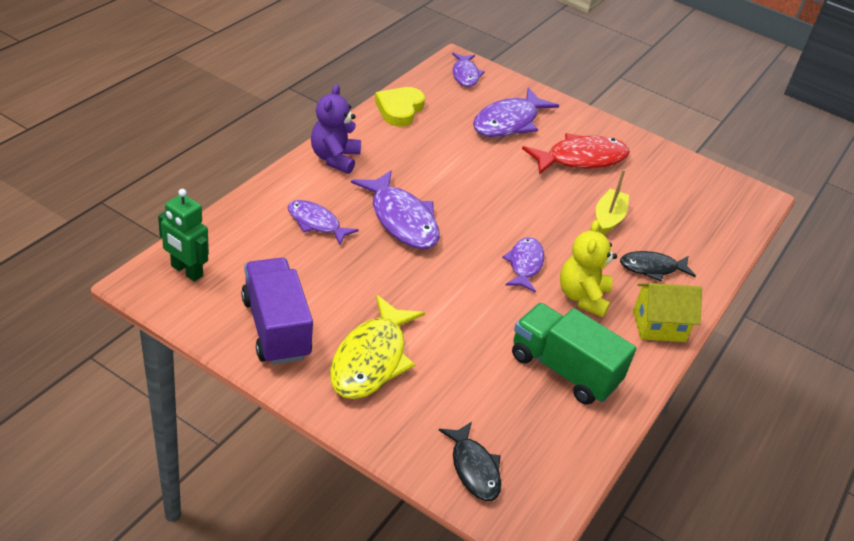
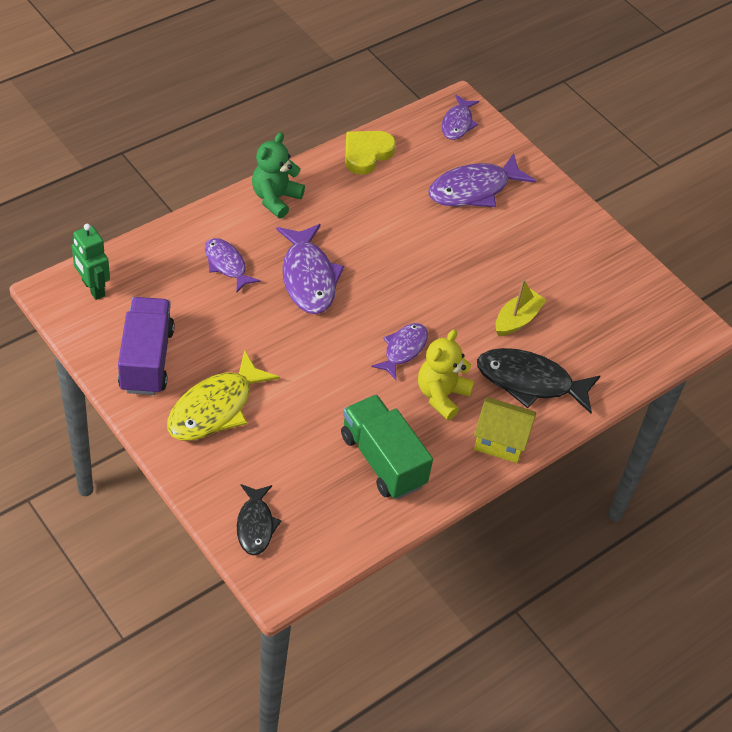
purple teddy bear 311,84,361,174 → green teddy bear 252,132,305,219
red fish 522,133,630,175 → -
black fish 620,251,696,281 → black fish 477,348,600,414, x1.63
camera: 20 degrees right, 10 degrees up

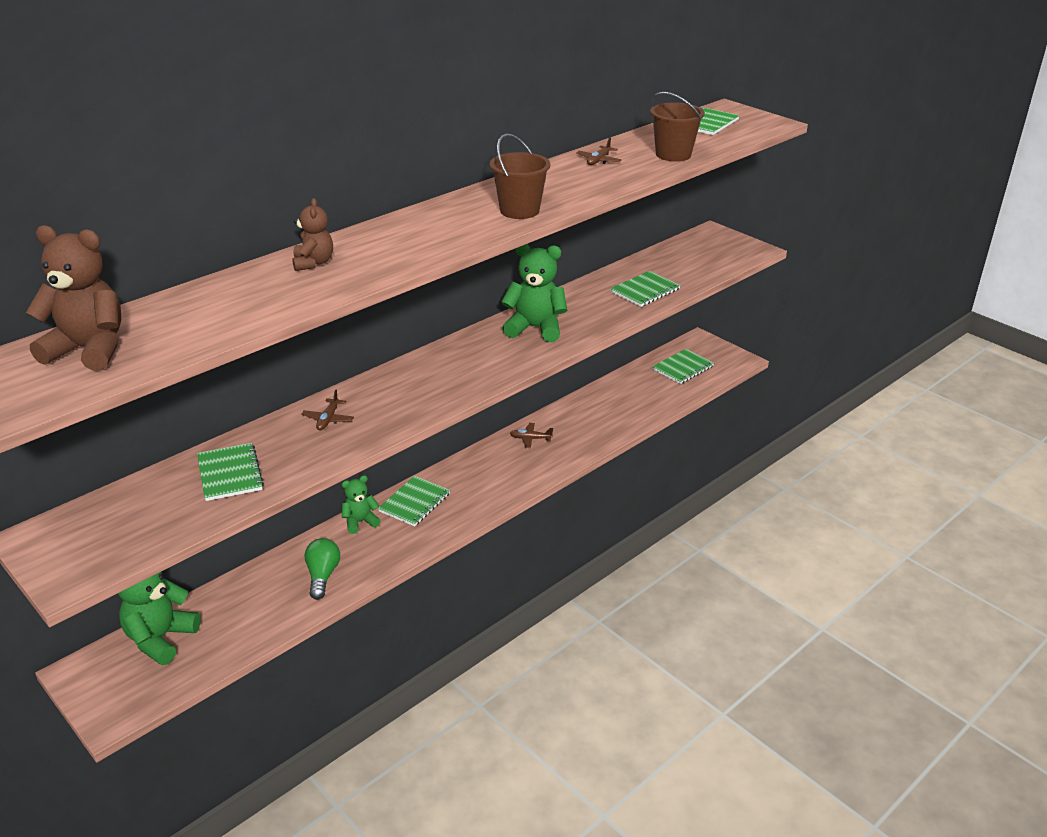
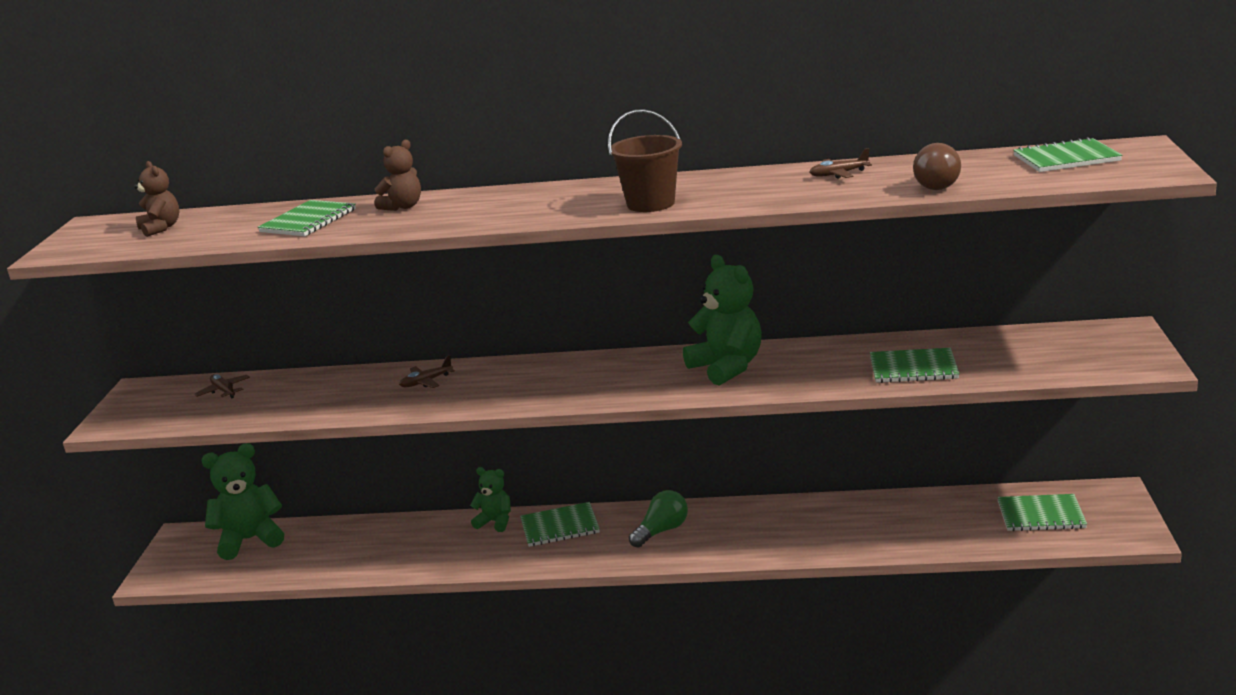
brown bucket 650,92,705,162 → brown light bulb 913,143,961,190
brown teddy bear 26,225,121,371 → brown teddy bear 134,161,179,237, x0.58
brown plane 510,423,553,448 → brown plane 194,374,250,398, moved
green notebook 197,443,264,501 → green notebook 258,200,356,236, moved
green light bulb 304,538,340,600 → green light bulb 629,490,688,548, moved
camera: 50 degrees right, 10 degrees down

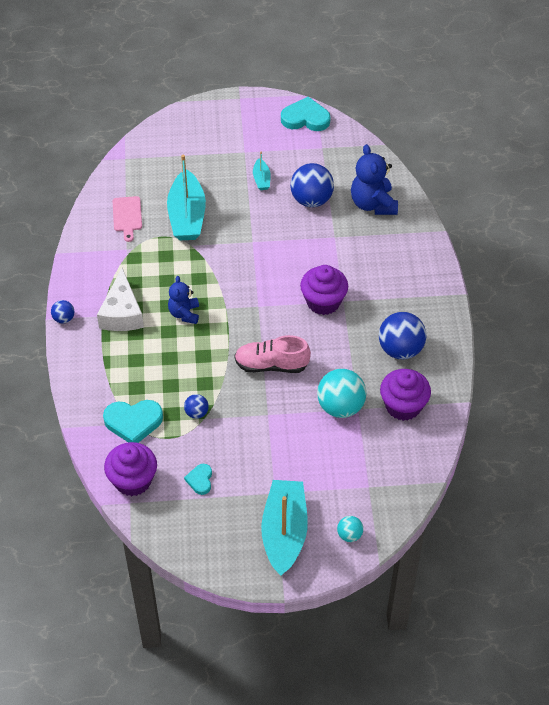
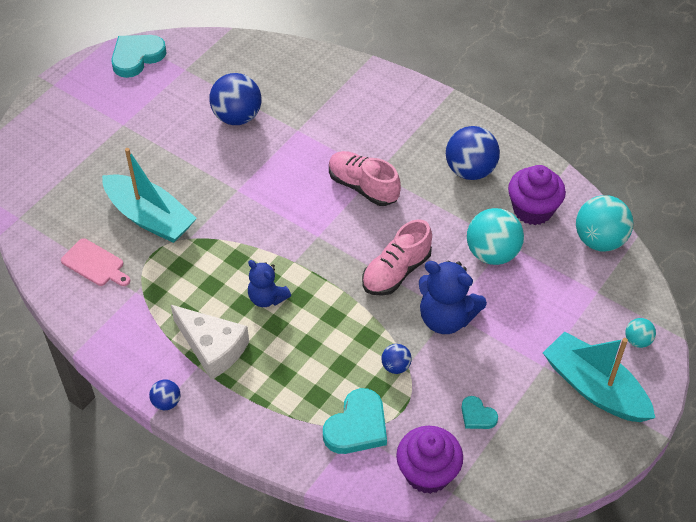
blue teddy bear 351,144,398,215 → blue teddy bear 419,260,487,334, moved
turquoise boat 253,151,271,190 → -
purple cupcake 300,265,348,315 → pink shoe 329,151,401,206
- → turquoise ball 576,195,633,251
camera: 50 degrees left, 0 degrees up

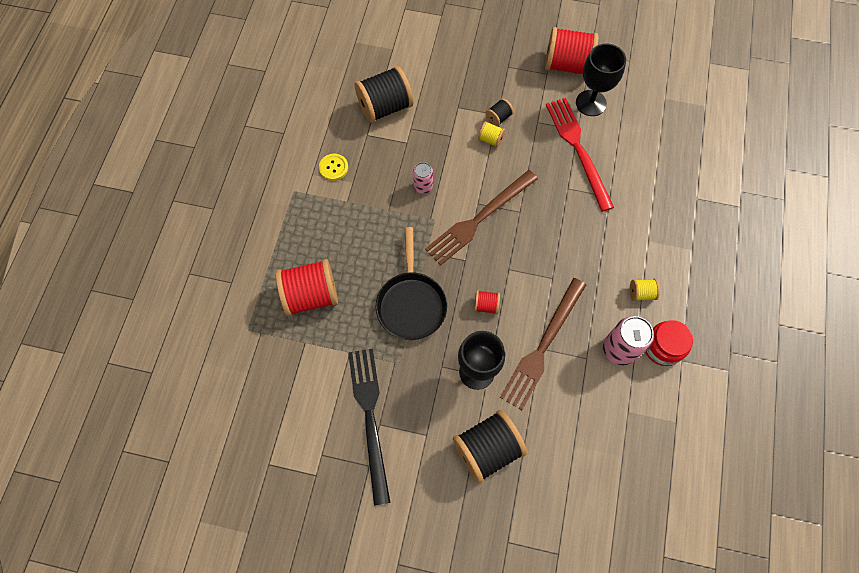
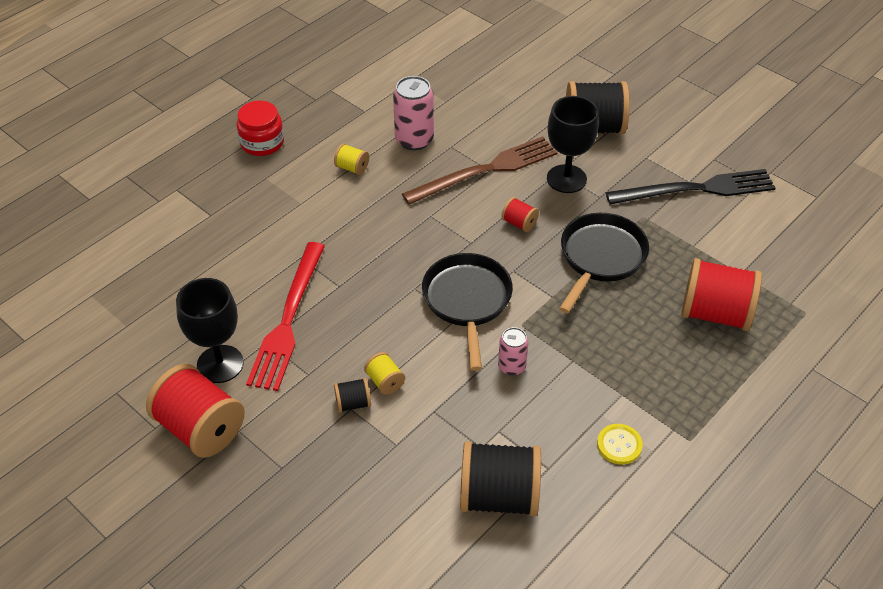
brown fork 425,170,538,266 → black pan 422,253,513,371
red jar 645,320,693,366 → red jar 236,101,284,156, moved
black fork 348,349,391,506 → black fork 606,169,776,204, 120 degrees counterclockwise
camera: 150 degrees left, 20 degrees down

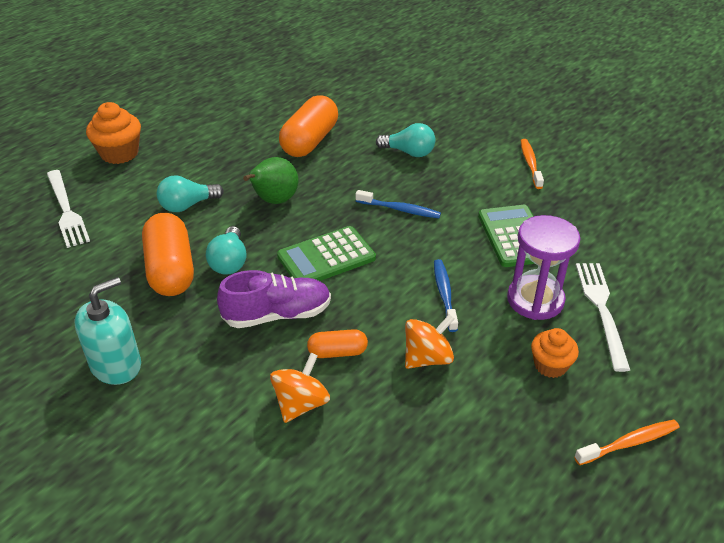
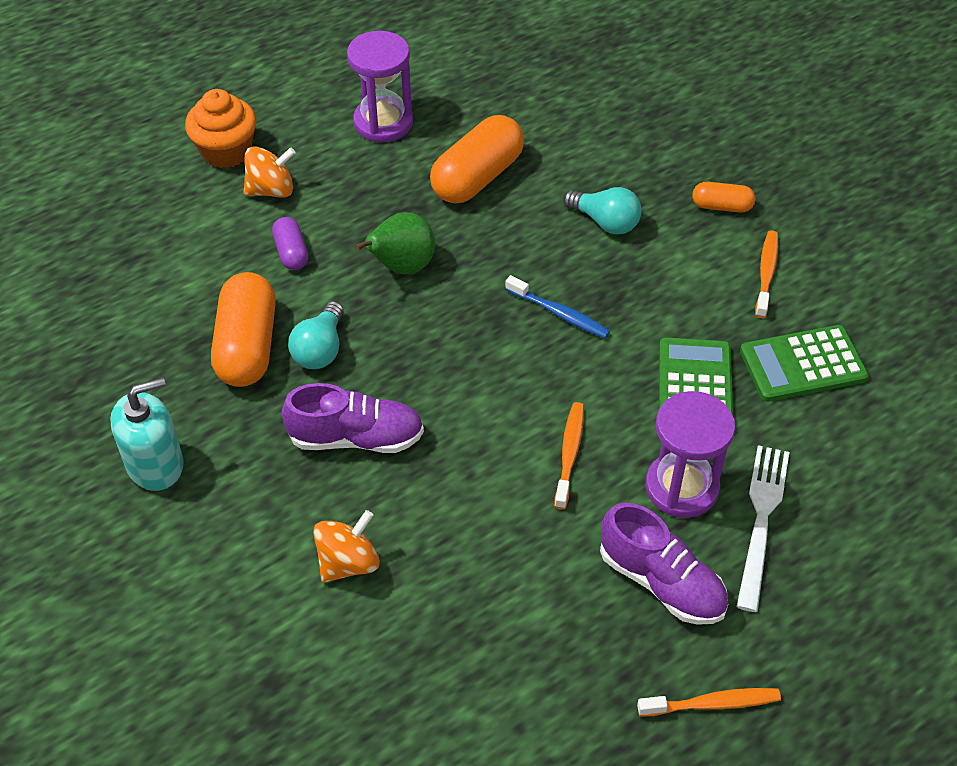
white fork 47,170,90,248 → -
turquoise light bulb 157,175,224,212 → purple capsule 272,217,308,270
green calculator 277,226,376,281 → green calculator 740,325,869,402, moved
blue toothbrush 434,259,458,332 → orange toothbrush 554,402,584,510
orange spinning top 405,314,455,369 → orange spinning top 244,146,296,198, moved
orange cupcake 531,328,579,378 → purple shoe 600,503,728,625
orange capsule 307,329,368,358 → orange capsule 692,182,755,212, moved
- → purple hourglass 347,31,413,142
camera: 15 degrees right, 10 degrees up

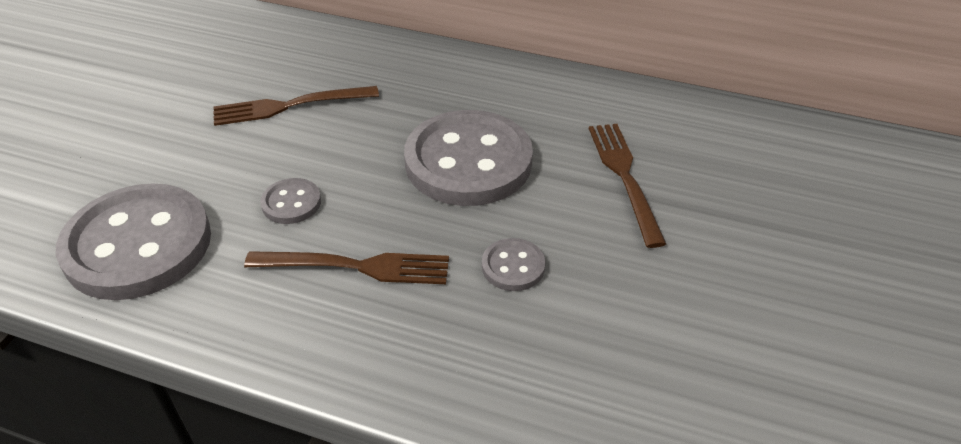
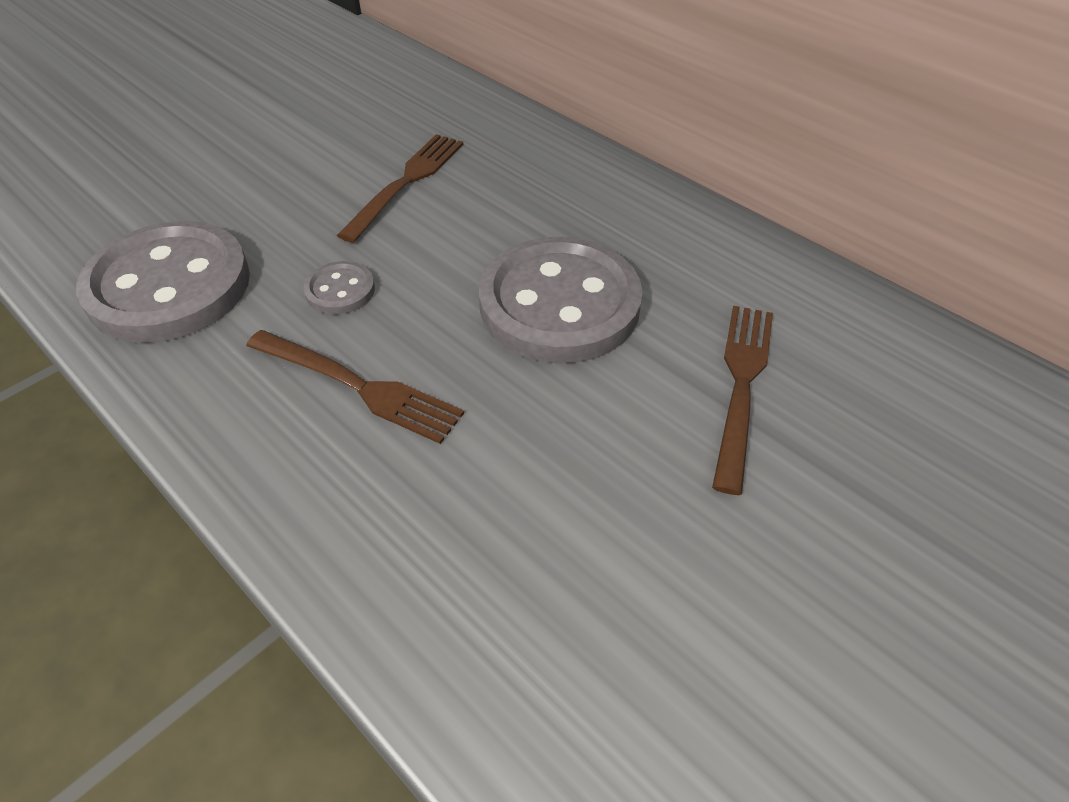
brown fork 214,86,379,126 → brown fork 337,134,463,243, 105 degrees clockwise
grey button 482,238,545,291 → -
camera: 25 degrees right, 5 degrees up

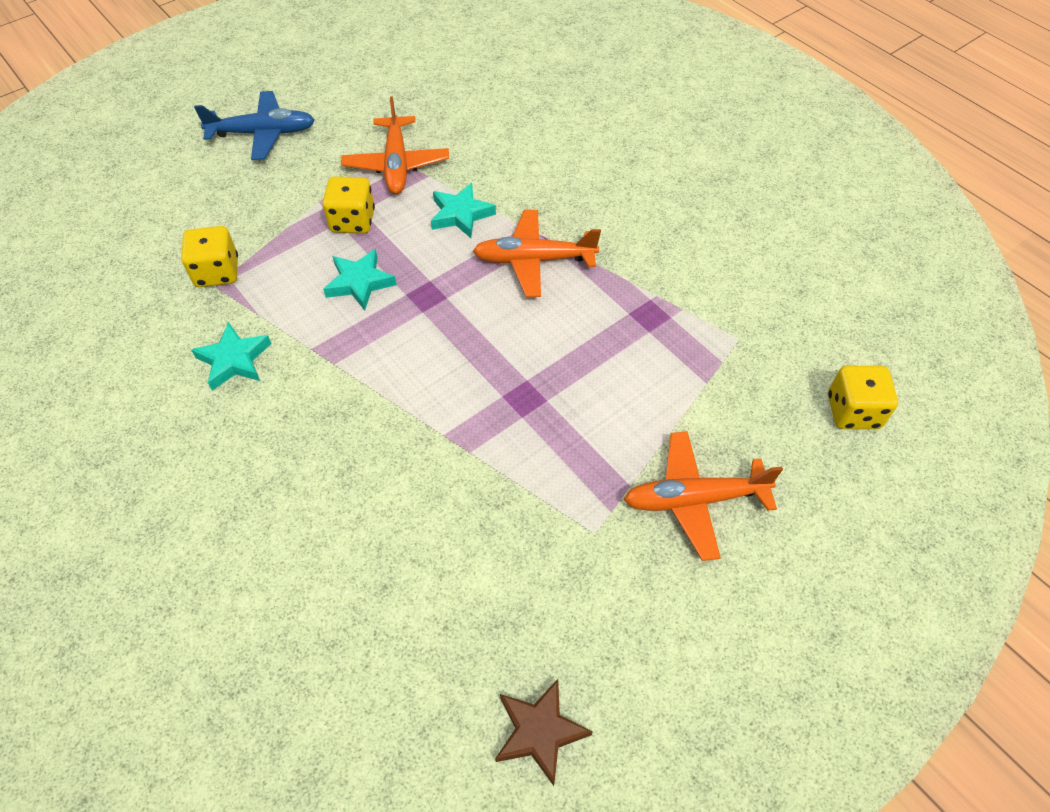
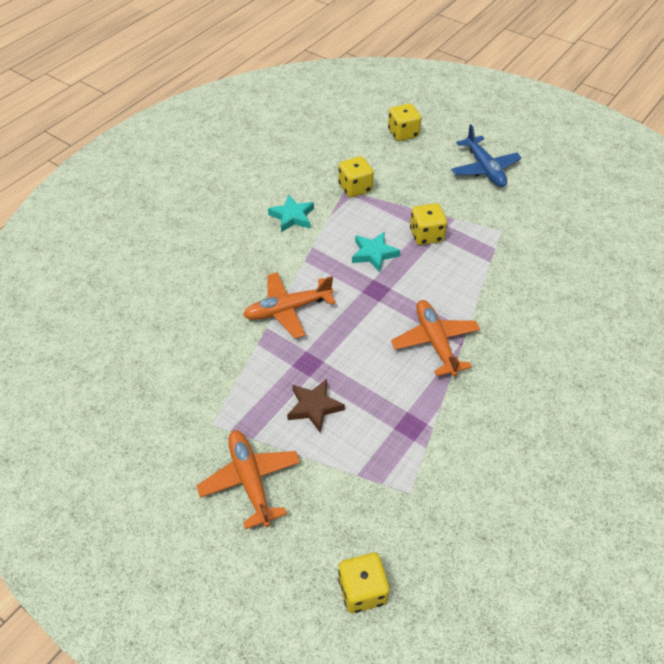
orange plane 341,96,449,194 → orange plane 243,272,336,338, moved
turquoise star 431,183,496,238 → -
brown star 495,679,593,786 → brown star 287,379,345,433, moved
- → yellow dice 388,103,422,141
camera: 75 degrees right, 5 degrees down

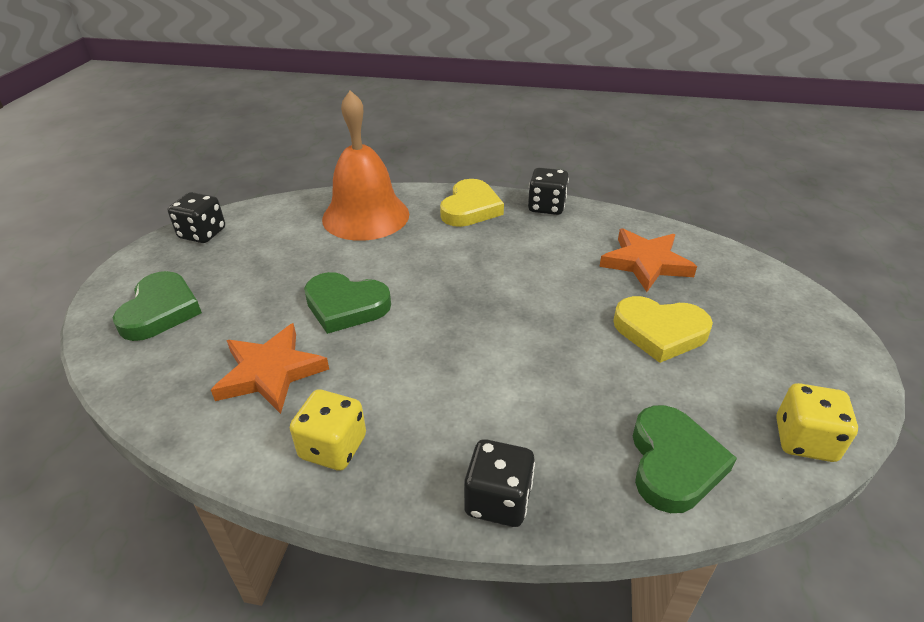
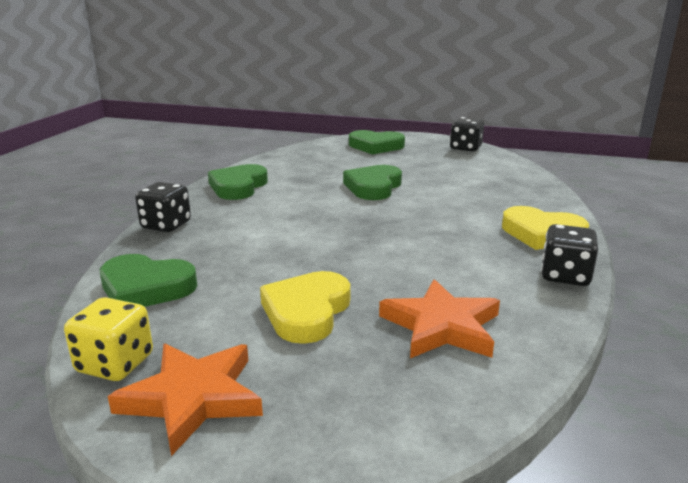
orange bell 322,90,409,241 → -
orange star 211,323,329,414 → orange star 108,343,263,456, moved
yellow dice 290,389,366,471 → green heart 208,164,268,200
camera: 95 degrees right, 15 degrees down

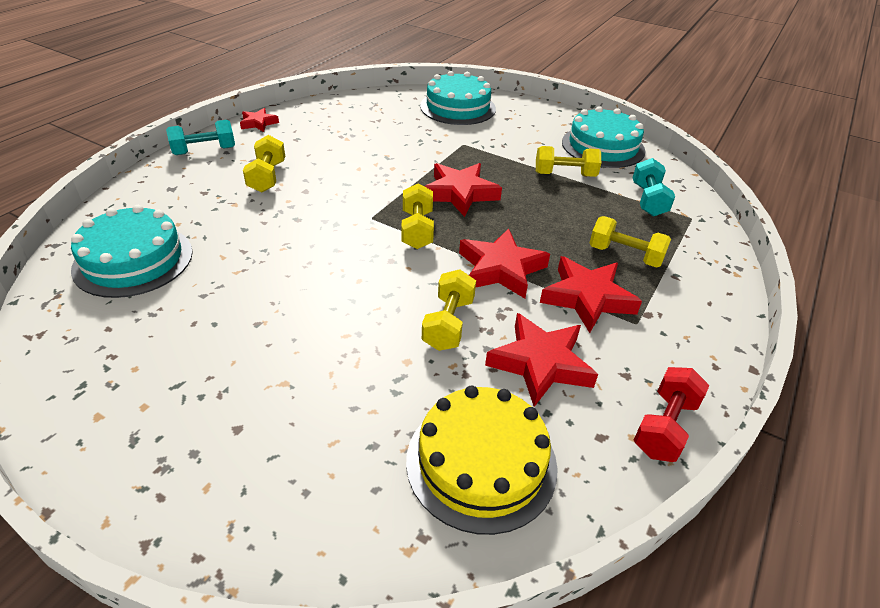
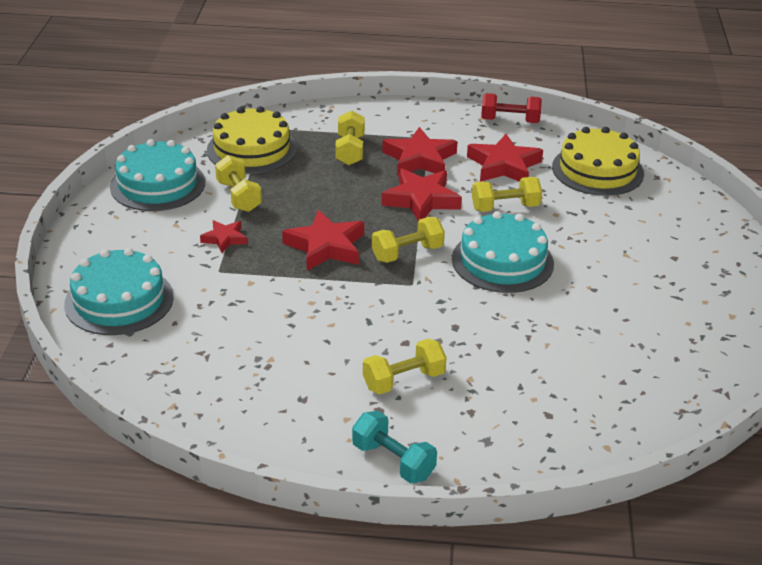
red star 240,108,279,132 → red star 200,220,247,253, moved
turquoise dumbbell 633,158,675,217 → yellow cake 207,106,297,174
turquoise cake 71,205,193,298 → turquoise cake 452,211,554,293, moved
camera: 115 degrees left, 5 degrees down

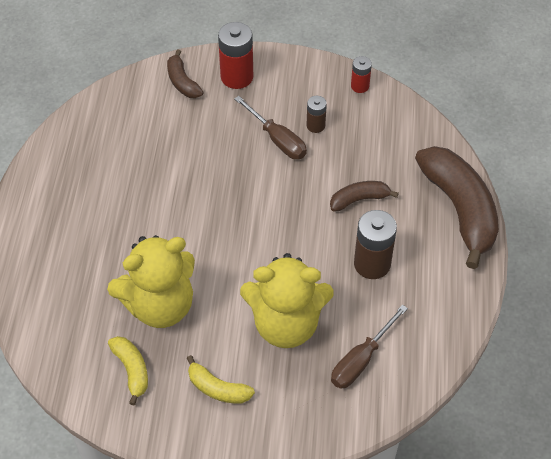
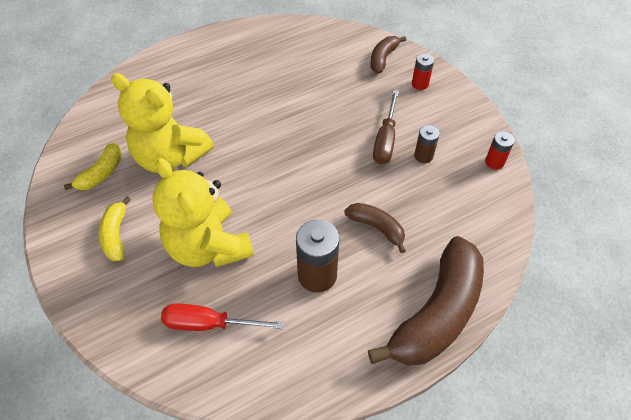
red battery 218,22,253,89 → red battery 412,53,434,90, x0.56
brown screwdriver 331,305,408,389 → red screwdriver 161,303,284,331
camera: 55 degrees right, 0 degrees up

